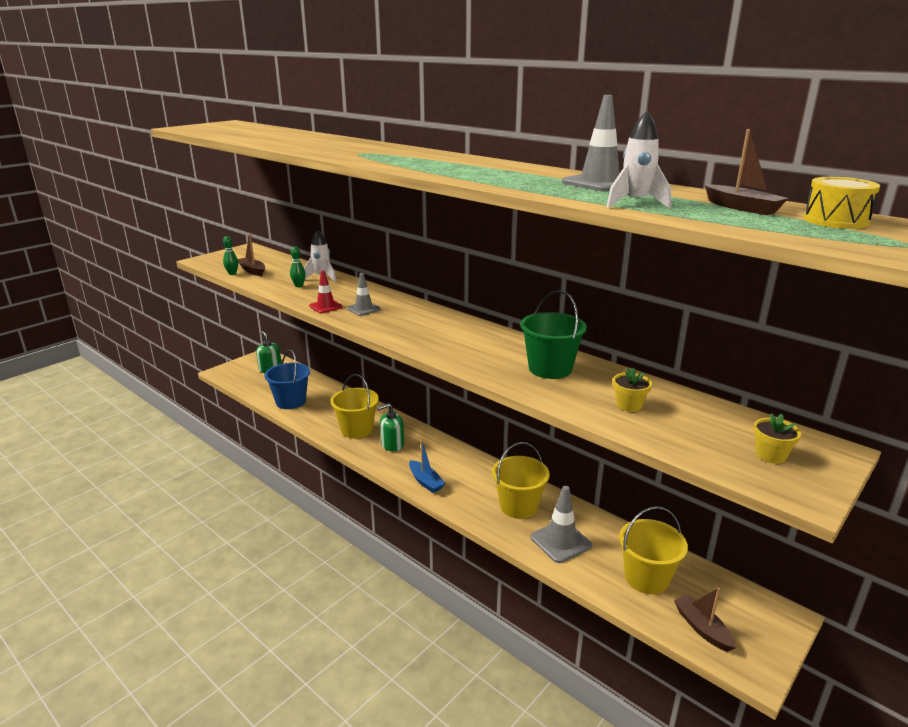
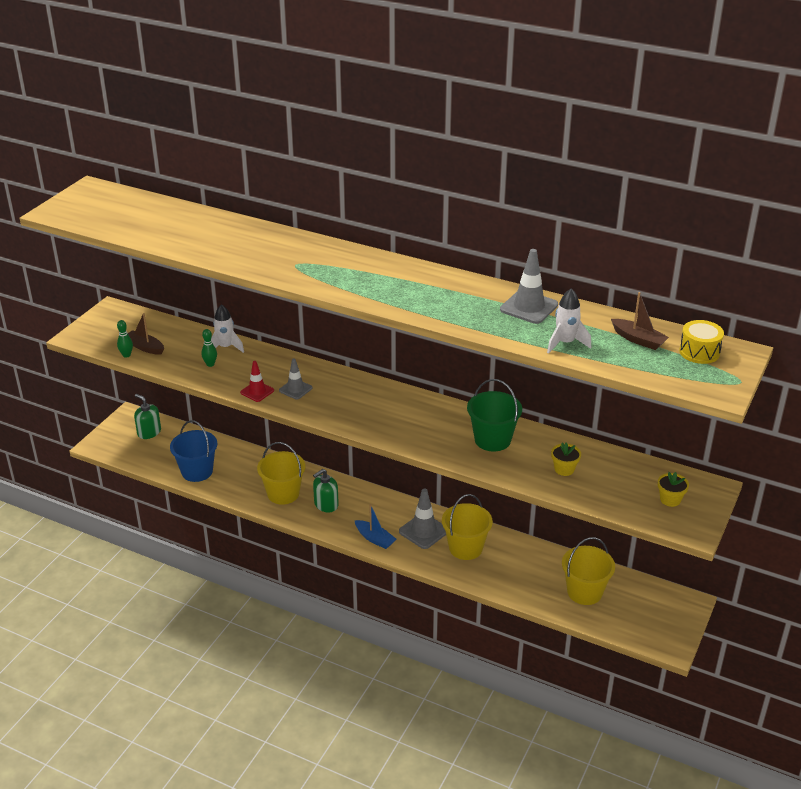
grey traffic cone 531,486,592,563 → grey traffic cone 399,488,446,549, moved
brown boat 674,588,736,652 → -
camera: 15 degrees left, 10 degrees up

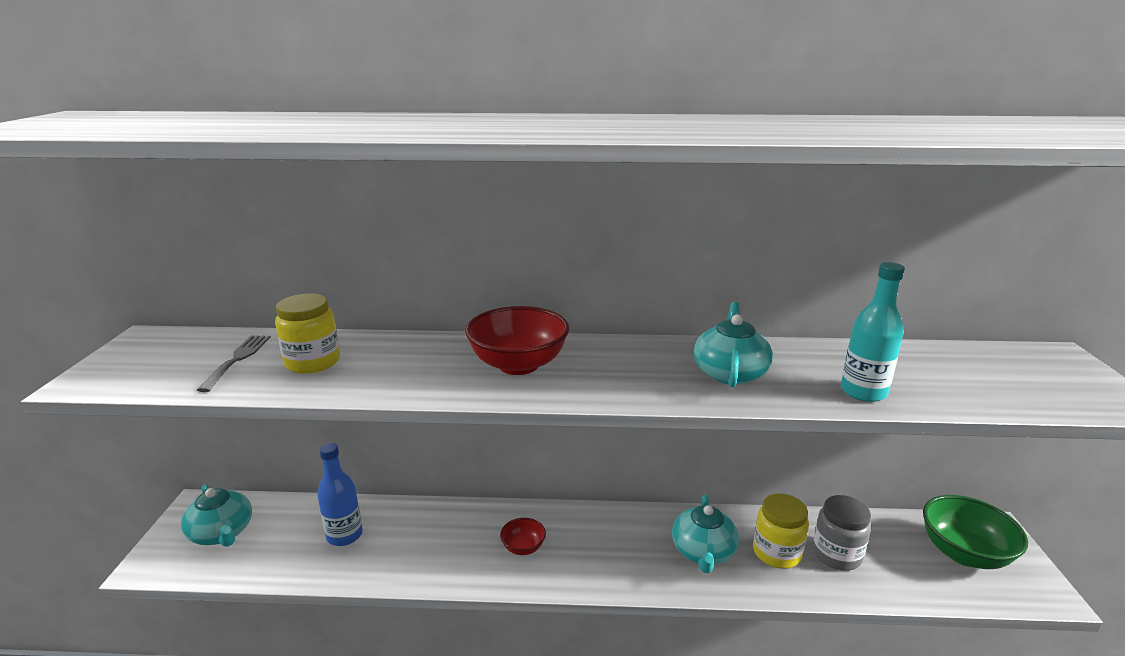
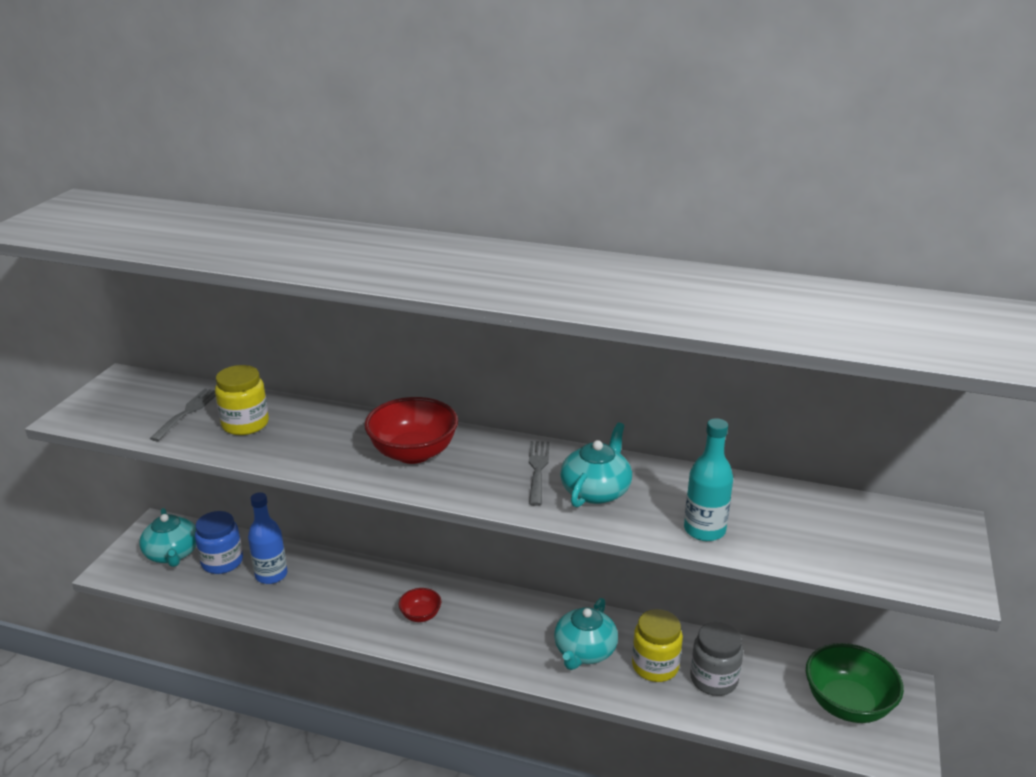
- → grey fork 529,441,550,506
- → blue jar 195,511,243,574
camera: 15 degrees right, 5 degrees up

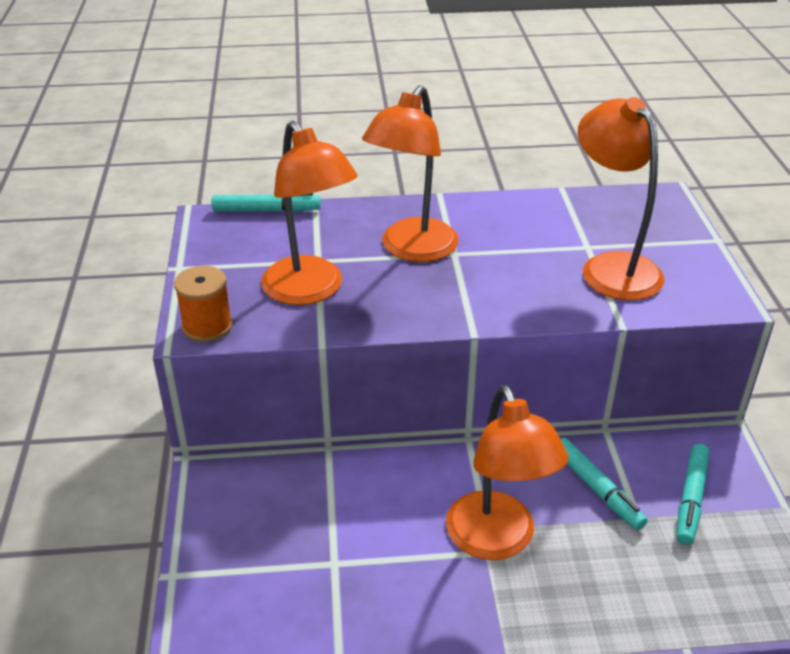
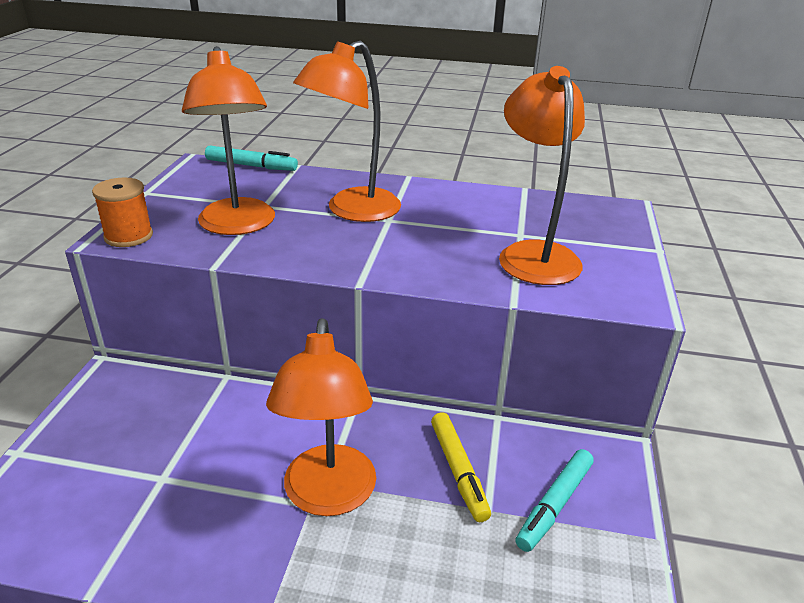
turquoise marker 561,438,648,530 → yellow marker 431,412,491,522
camera: 15 degrees right, 5 degrees down

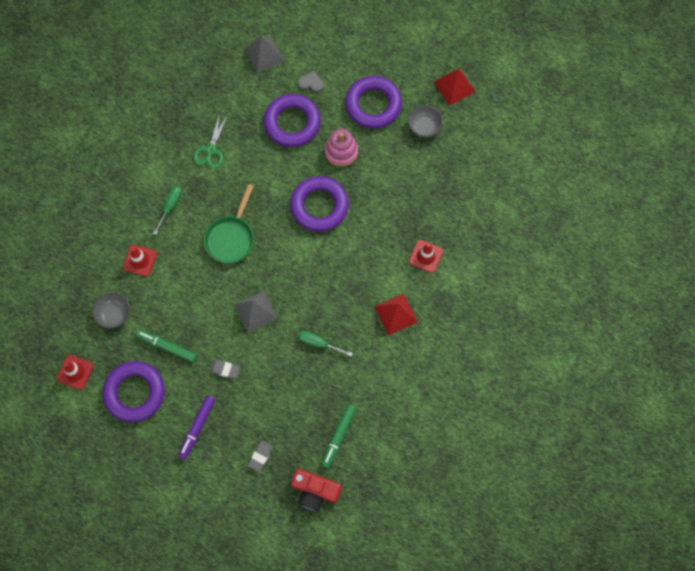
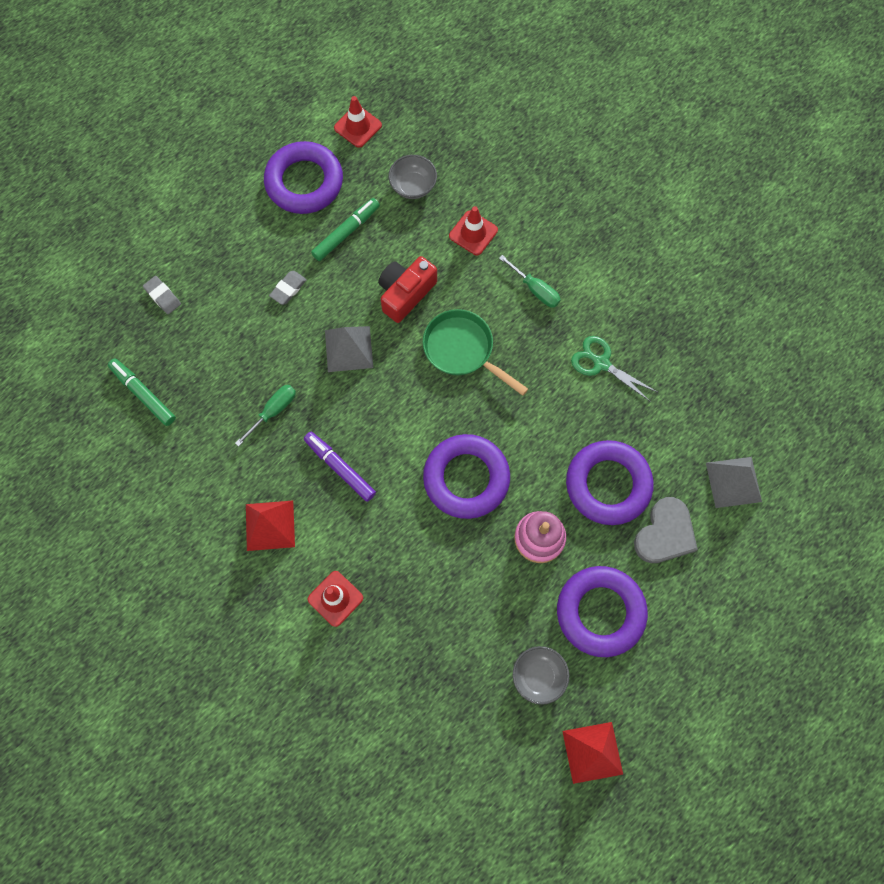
grey heart 298,71,324,93 → grey heart 634,497,698,563, x1.72
purple marker 178,395,215,459 → purple marker 304,432,376,502, moved
red camera 291,469,342,511 → red camera 378,256,437,323, moved
camera: 110 degrees right, 0 degrees up

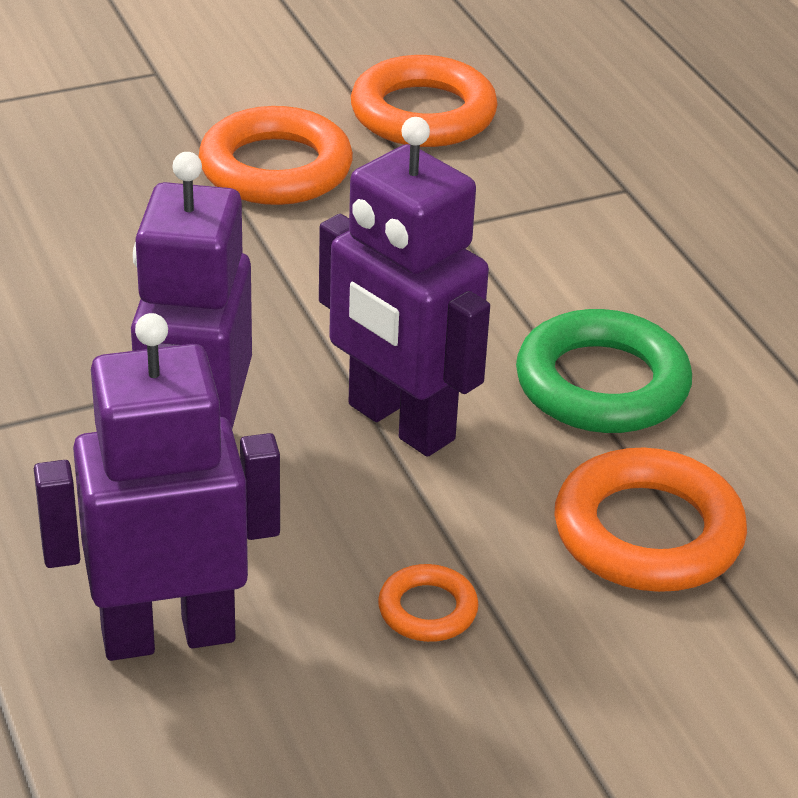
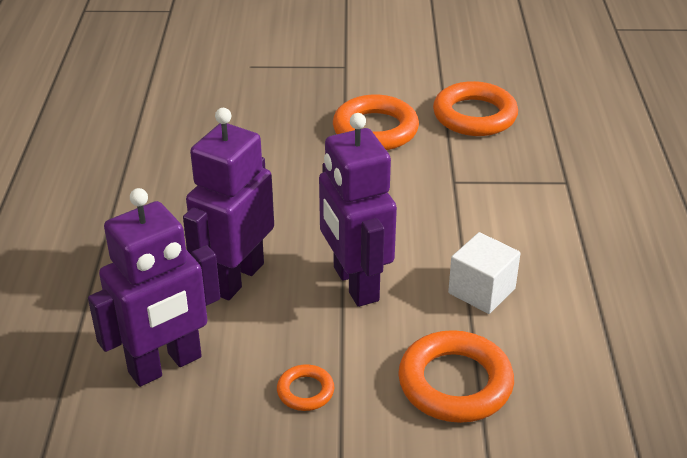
green ring 516,309,692,433 → white cube 448,232,521,314
purple robot 34,313,280,661 → purple robot 88,188,220,387, 135 degrees clockwise
camera: 25 degrees right, 0 degrees up

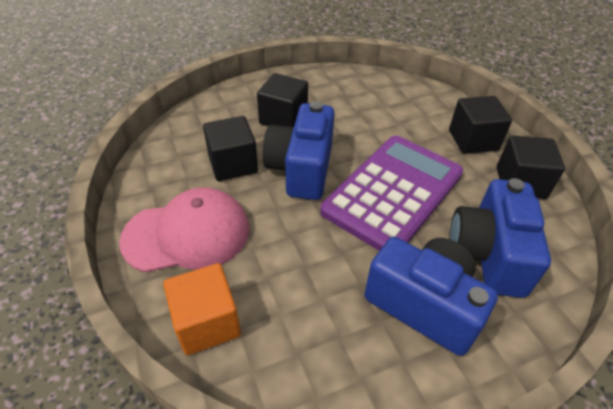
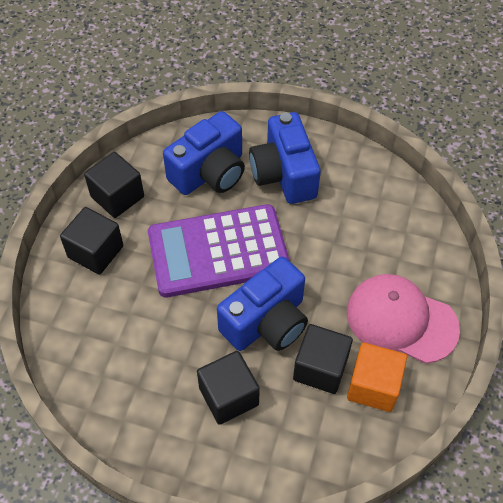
orange cube 163,263,241,355 → orange cube 347,343,407,412, moved
camera: 140 degrees left, 10 degrees up

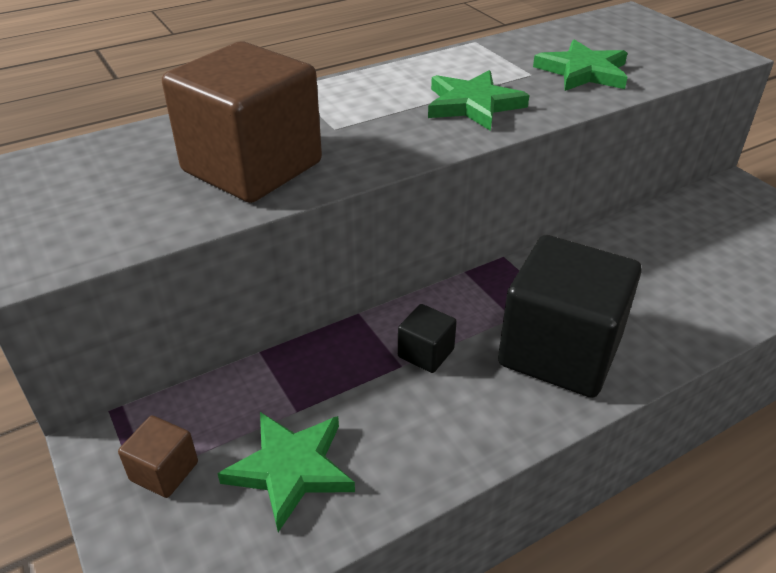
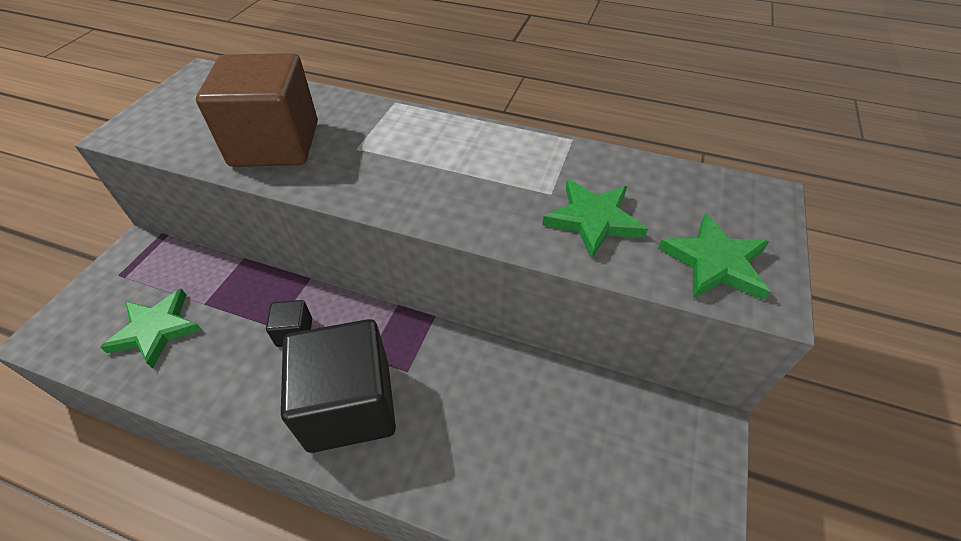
green star 428,70,529,131 → green star 658,213,770,300, moved
brown cube 118,416,198,498 → -
camera: 50 degrees right, 10 degrees up

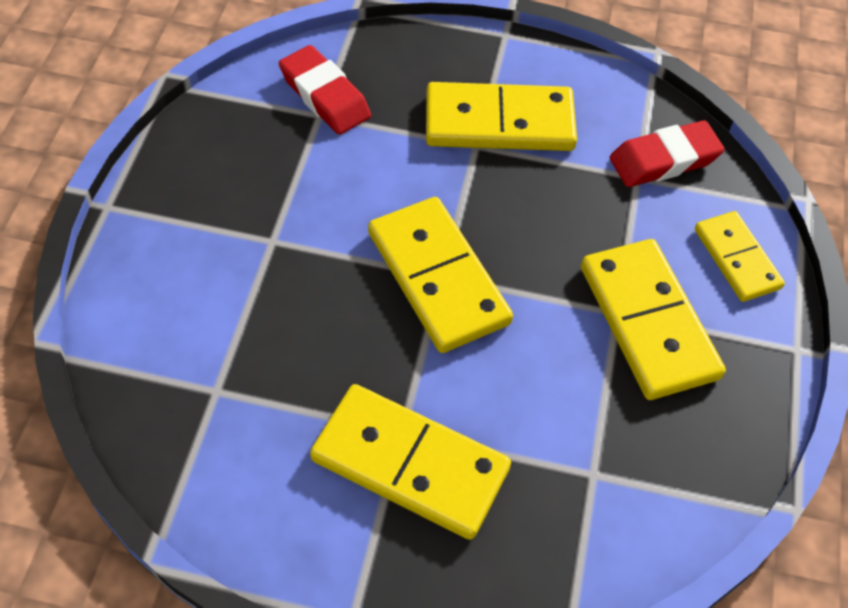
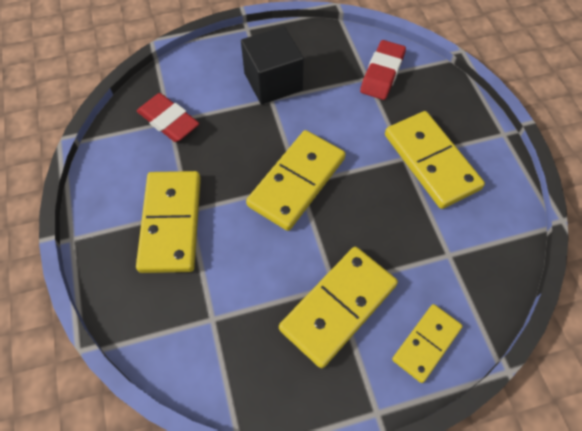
red eraser 610,121,725,187 → red eraser 137,93,199,142, moved
- → black cube 241,26,304,105
camera: 65 degrees right, 5 degrees up

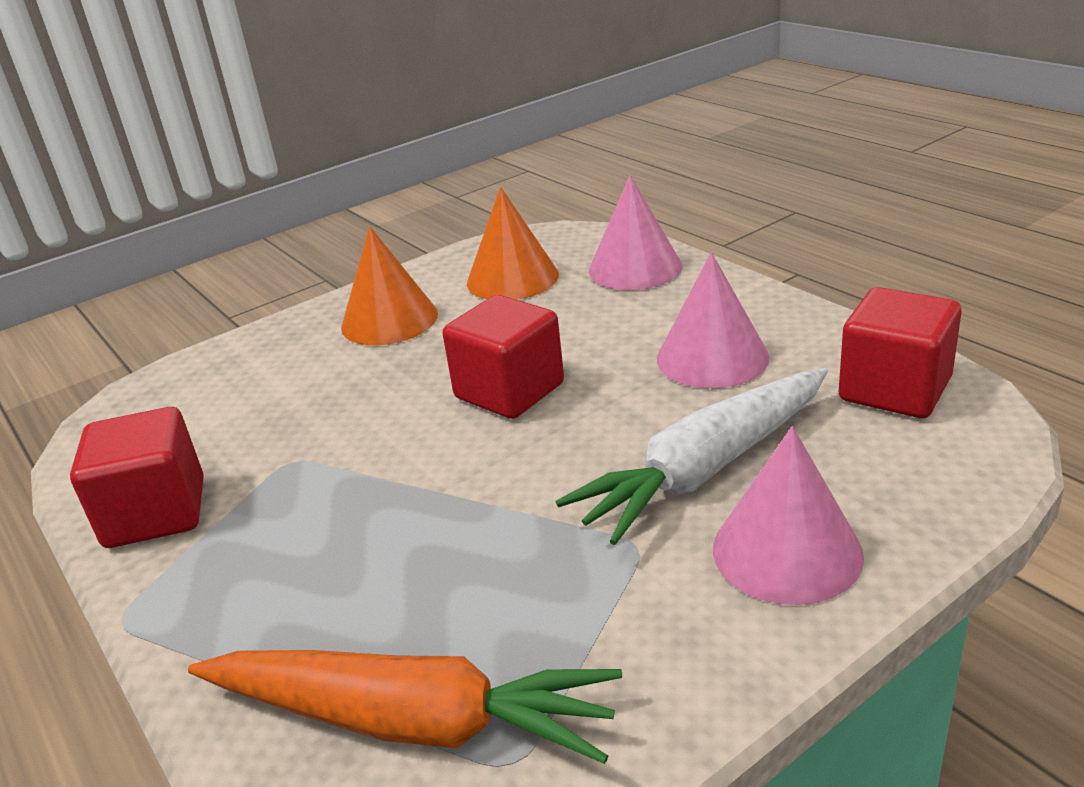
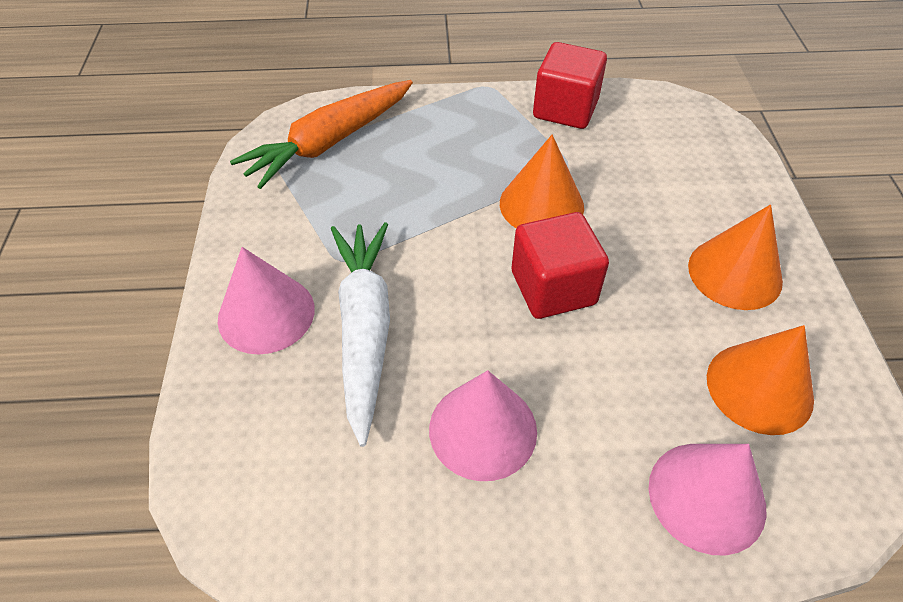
red cube 839,287,962,418 → -
- → orange cone 500,135,584,228
camera: 120 degrees right, 20 degrees up

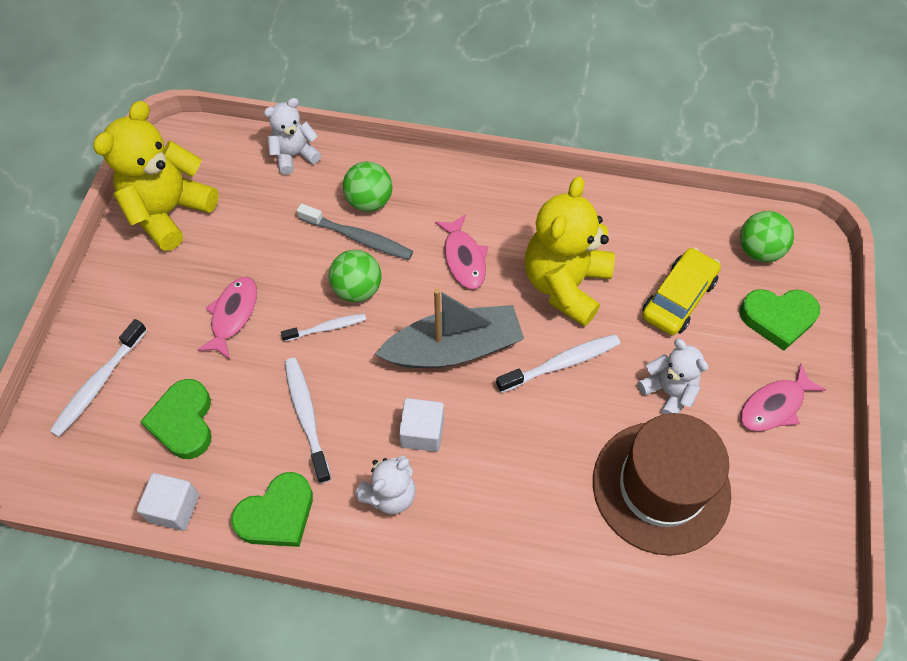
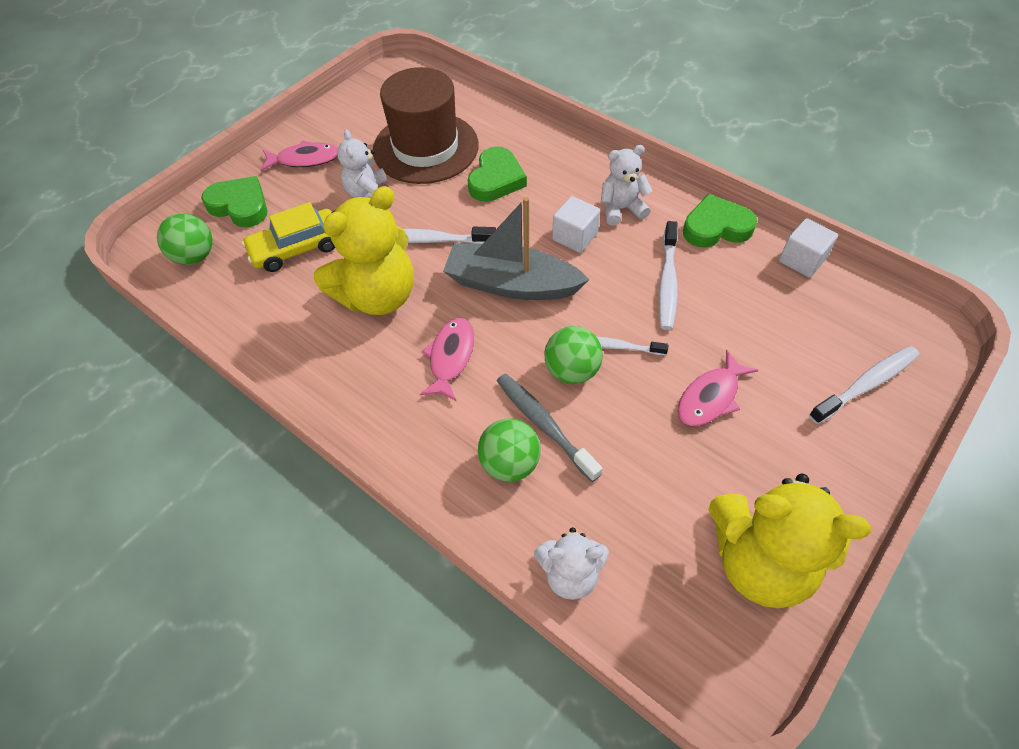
yellow teddy bear 93,101,219,251 → yellow teddy bear 708,474,871,608, 45 degrees clockwise
green heart 140,379,212,459 → green heart 468,146,527,202, moved
camera: 150 degrees left, 5 degrees down

